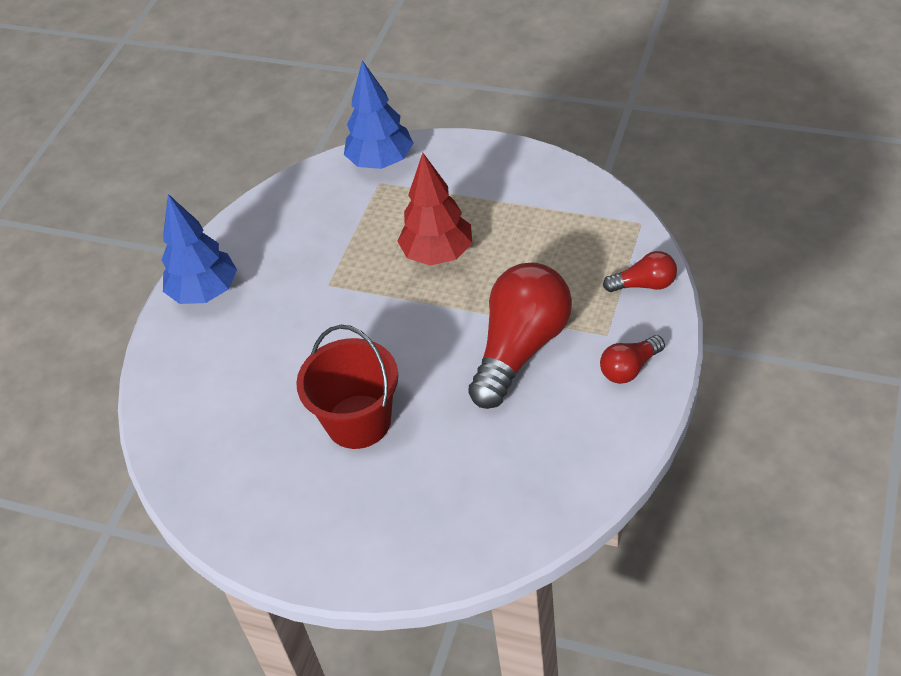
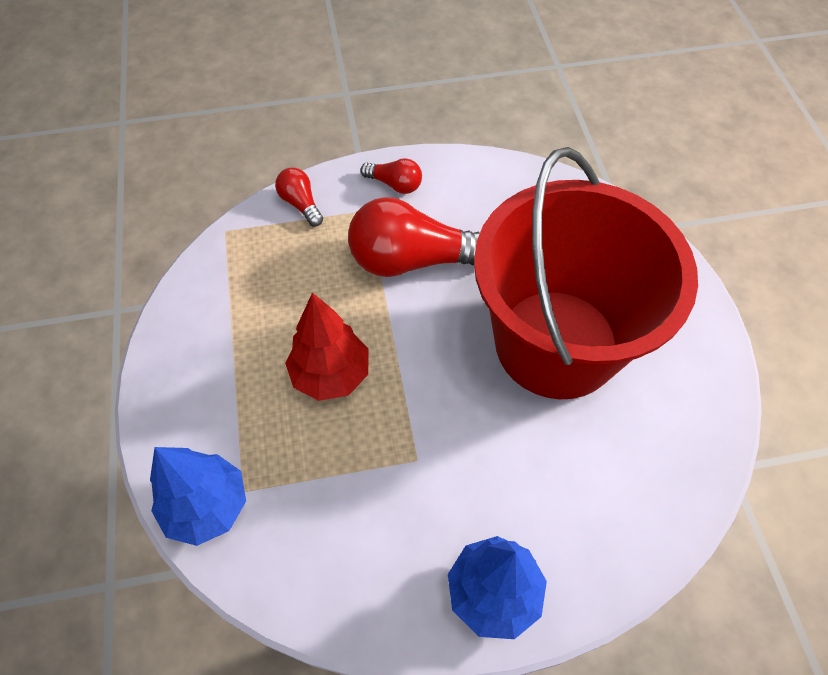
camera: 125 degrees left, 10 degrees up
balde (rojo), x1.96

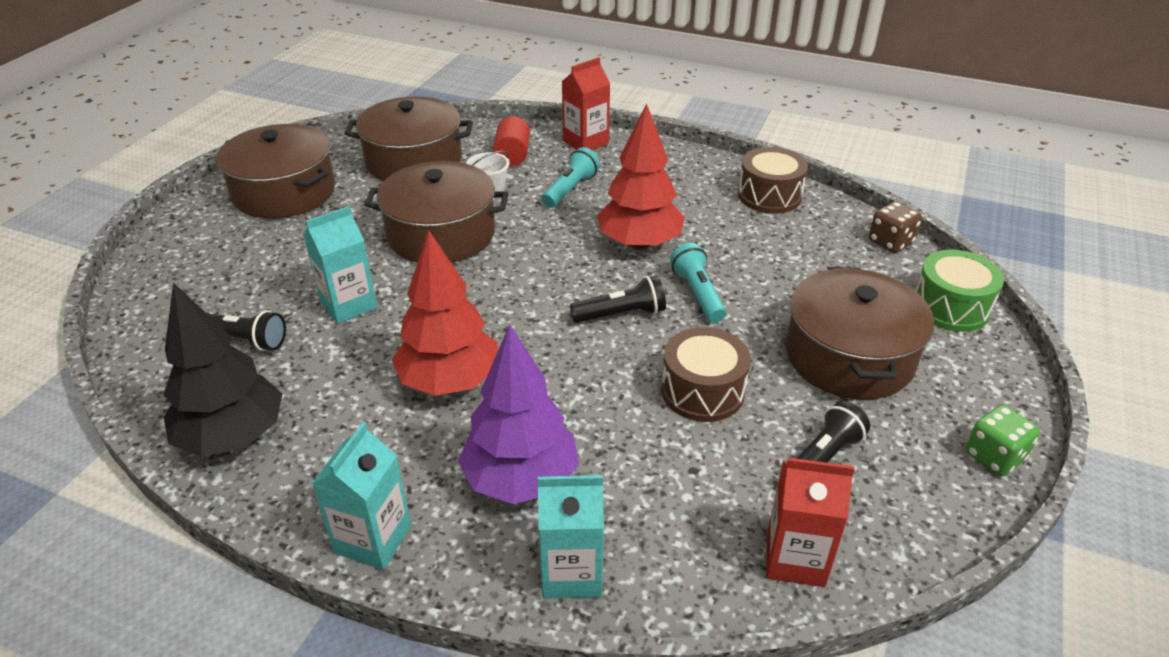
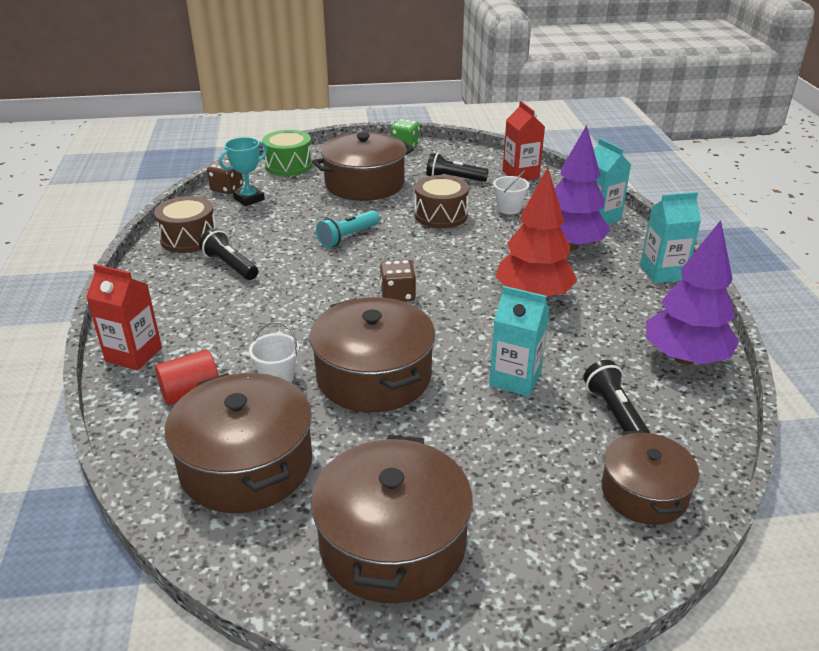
camera: 120 degrees left, 5 degrees down
árbol (rojo) (no. 2 from left) → -
lámpara de mano (turquesa) (no. 1 from left) → -
lámpara de mano (negro) (no. 2 from left in the first image) → lámpara de mano (negro) (no. 1 from left), shifted
árbol (negro) → árbol (morado) (no. 2 from left)
- → trofeo (turquesa)
- → balde (blanco) (no. 2 from left)
- → dado (marrón) (no. 2 from left)
- → olla (marrón) (no. 5 from left)

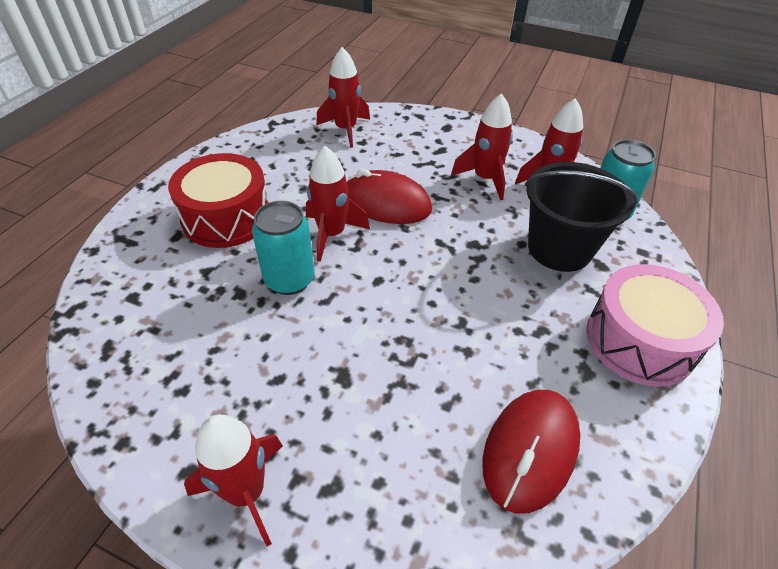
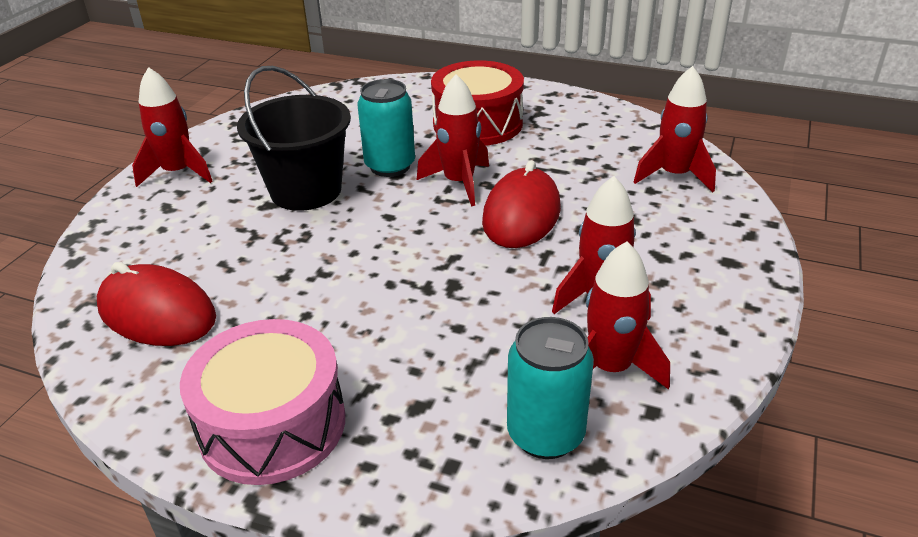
camera: 90 degrees right, 10 degrees down
balde (negro), shifted

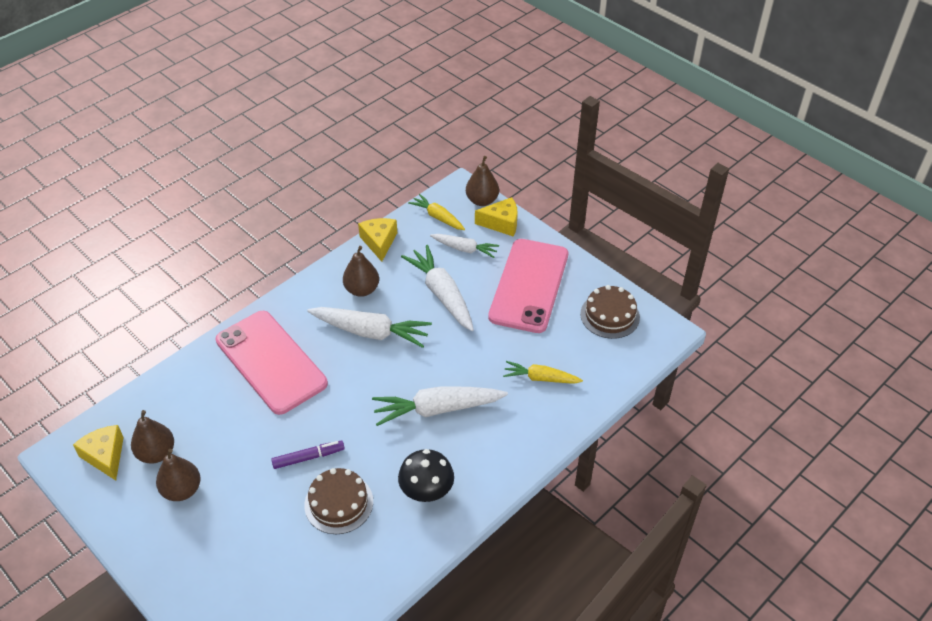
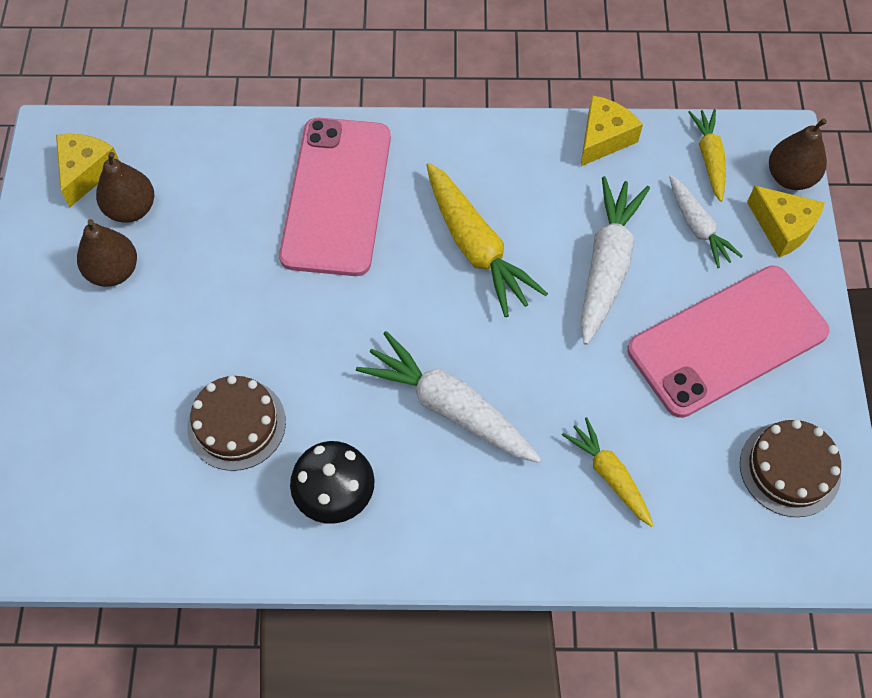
camera: 45 degrees right, 15 degrees up
pera (marrón) (no. 3 from left) → -
zanahoria (blanco) (no. 1 from left) → zanahoria (amarillo) (no. 1 from left)
rotulador (morado) → -

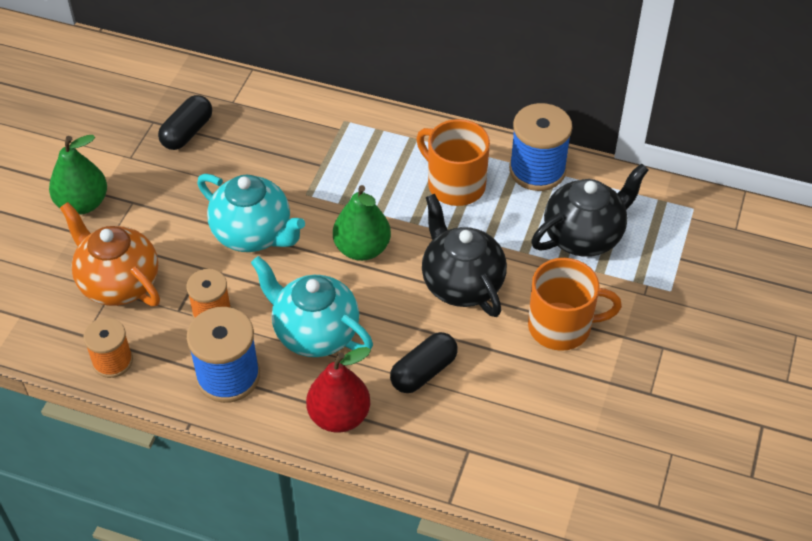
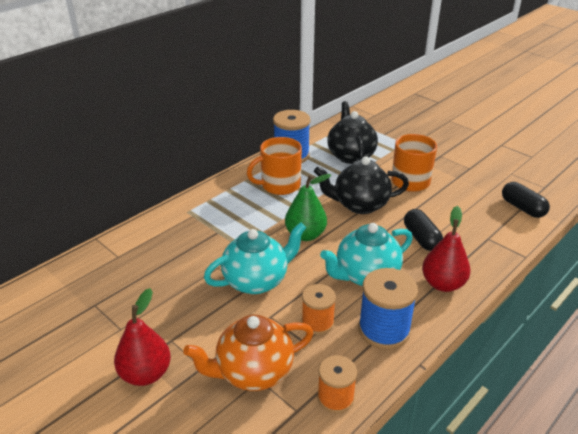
camera: 65 degrees left, 15 degrees down
cápsula (negro) (no. 1 from left in the first image) → cápsula (negro) (no. 2 from left), shifted
pera (verde) (no. 1 from left) → pera (rojo) (no. 1 from left)

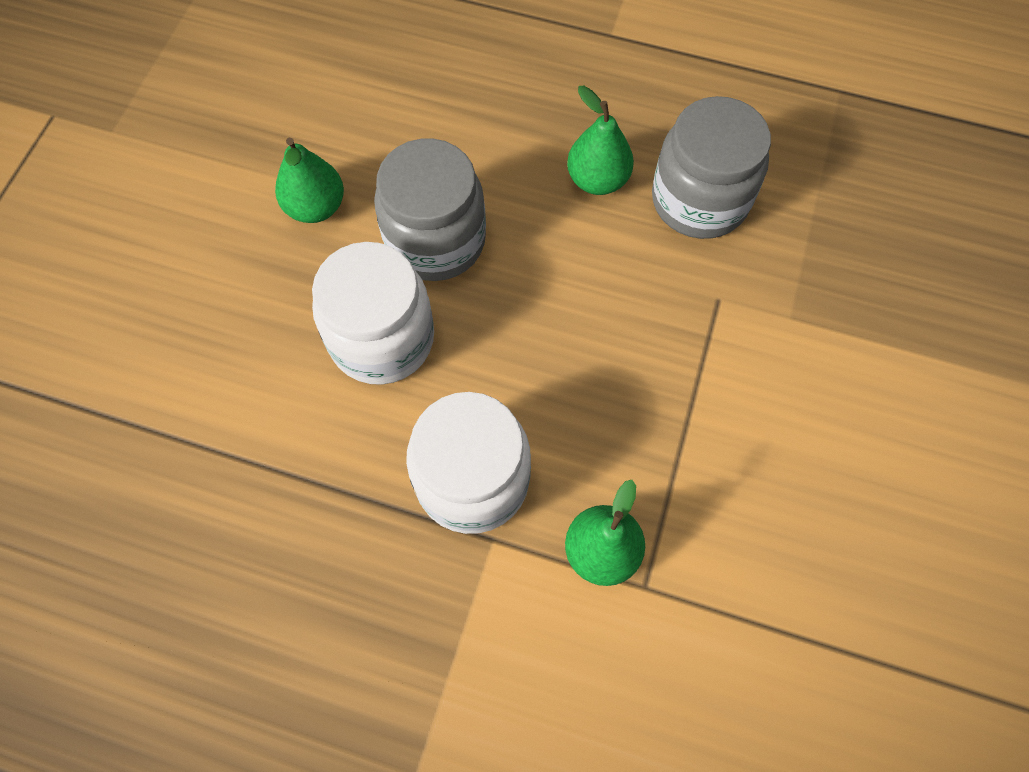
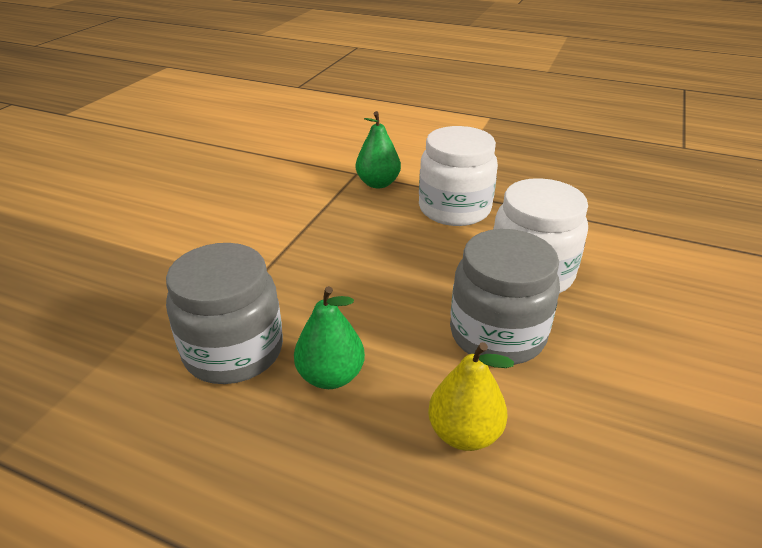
camera: 175 degrees left, 30 degrees down
pera (verde) (no. 1 from left) → -
- → pera (amarillo)

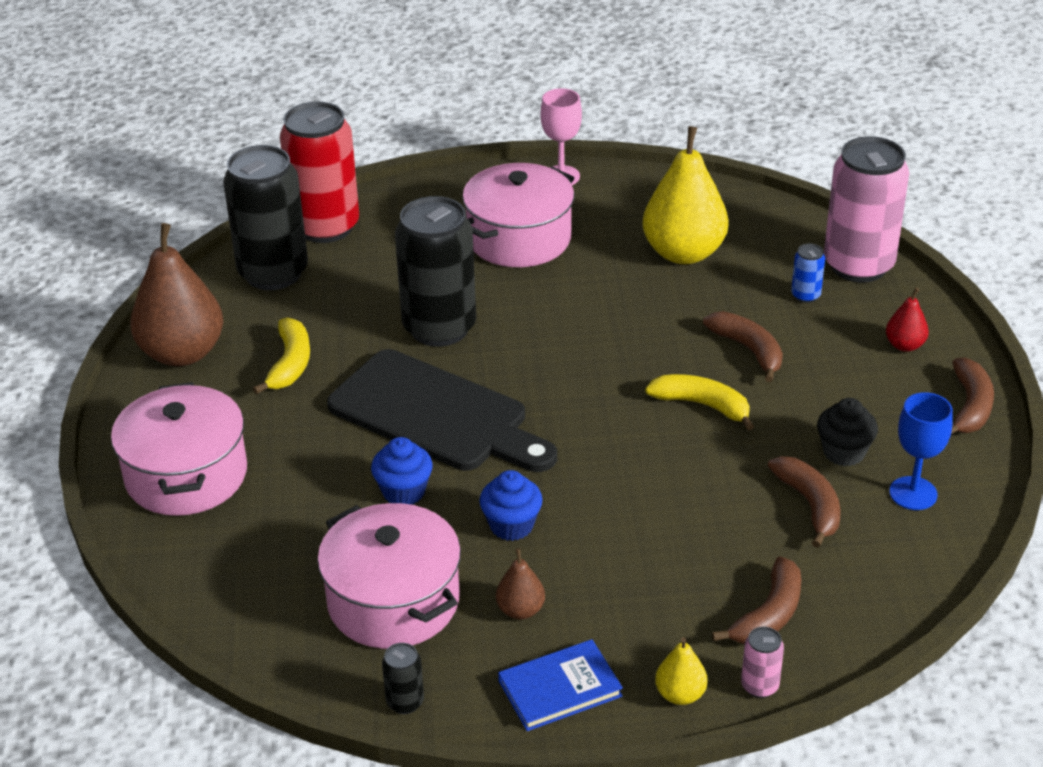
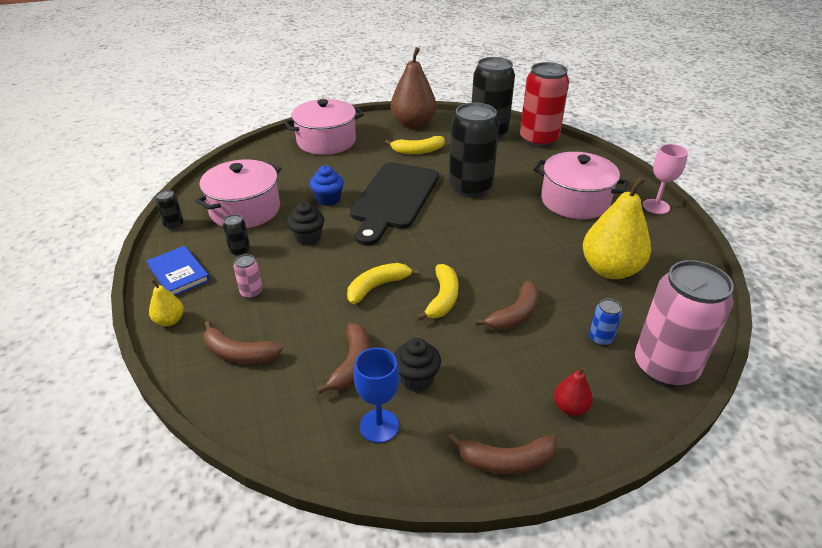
camera: 75 degrees right, 0 degrees up
plátano (marrón) (no. 3 from left in the first image) → plátano (marrón) (no. 2 from left), 45 degrees counterclockwise
magdalena (azul) (no. 2 from left) → magdalena (negro) (no. 1 from left)
pera (marrón) (no. 2 from left) → lata (negro) (no. 2 from left)
lata (rosa) (no. 1 from left), shifted
- → plátano (amarillo) (no. 1 from left)

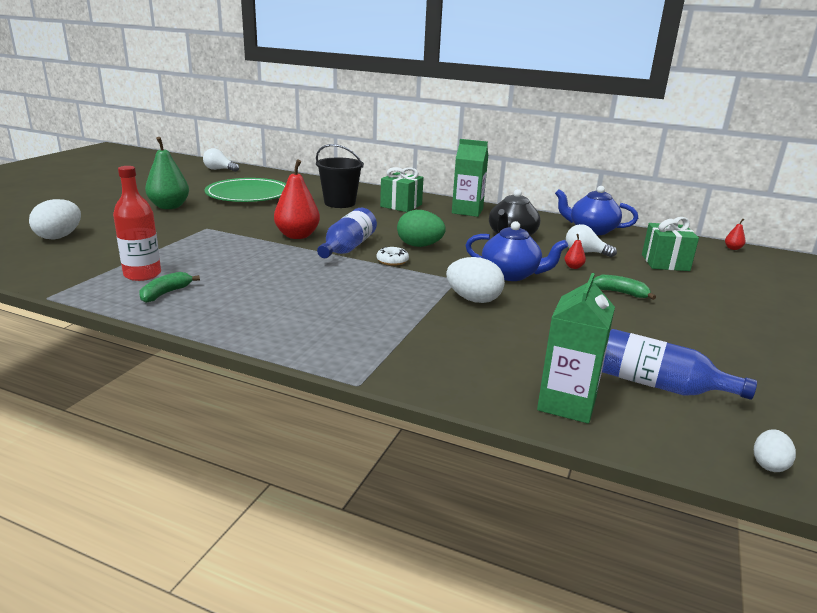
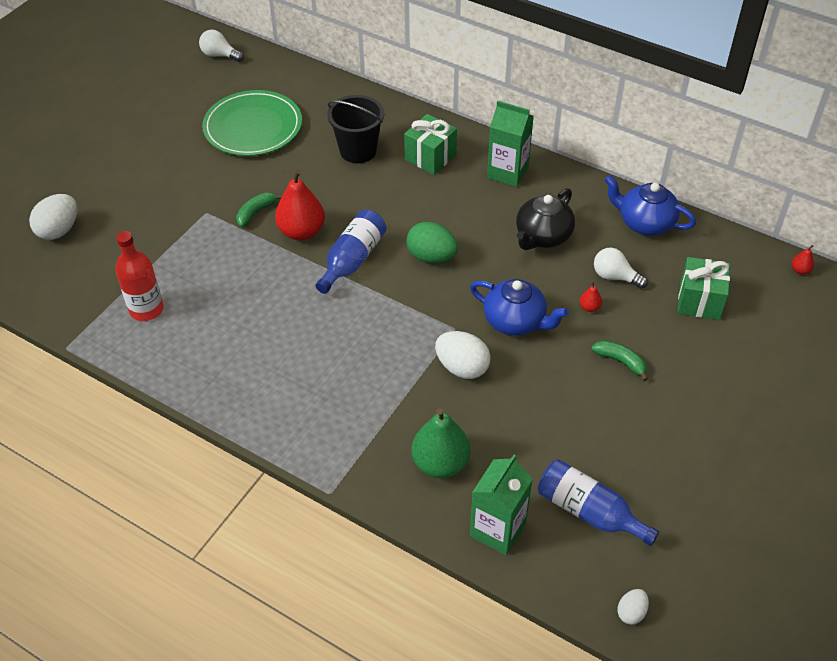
camera: 10 degrees right, 25 degrees up
pera (verde), shifted
rosquilla (blanco) → -
plátano (verde) (no. 1 from left), shifted

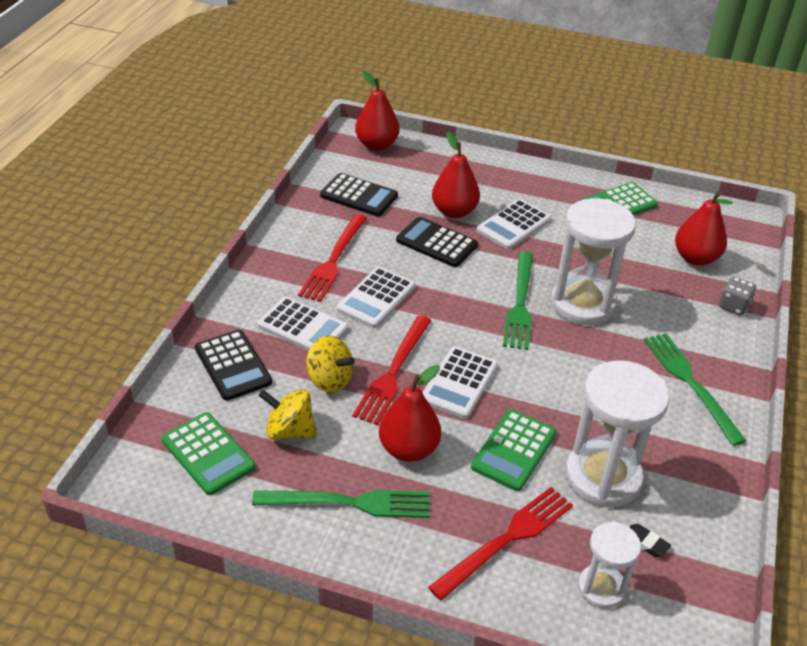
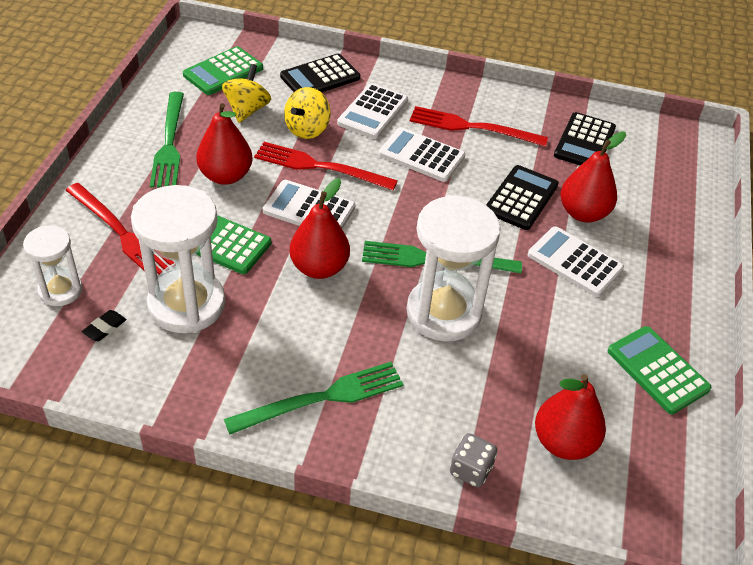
camera: 85 degrees right, 5 degrees up
pera (rojo) (no. 1 from left in the first image) → pera (rojo) (no. 2 from left), shifted

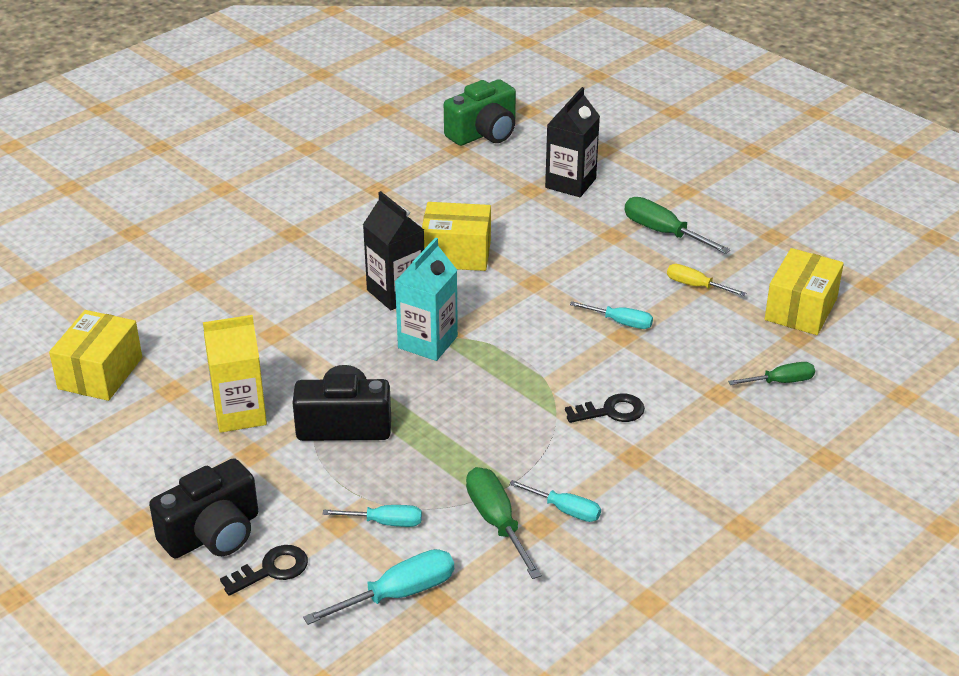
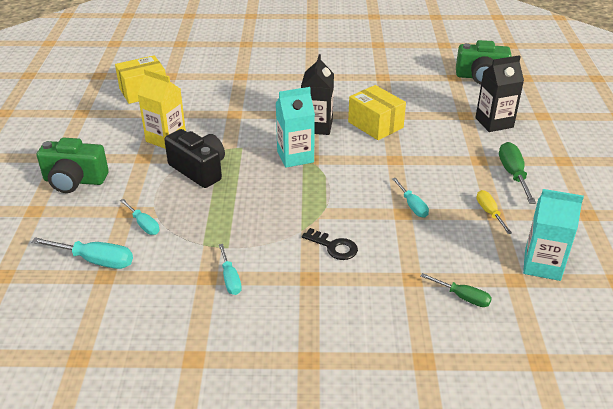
camera: 45 degrees right, 0 degrees up
caja (amarillo) (no. 3 from left) → cartón de leche (turquesa) (no. 2 from left)
cámara (negro) (no. 1 from left) → cámara (verde) (no. 1 from left)
destornillador (verde) (no. 1 from left) → -
llave (negro) (no. 1 from left) → -

